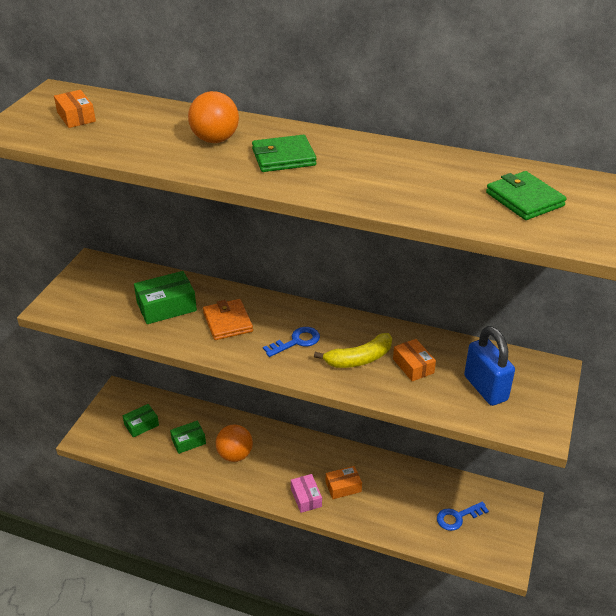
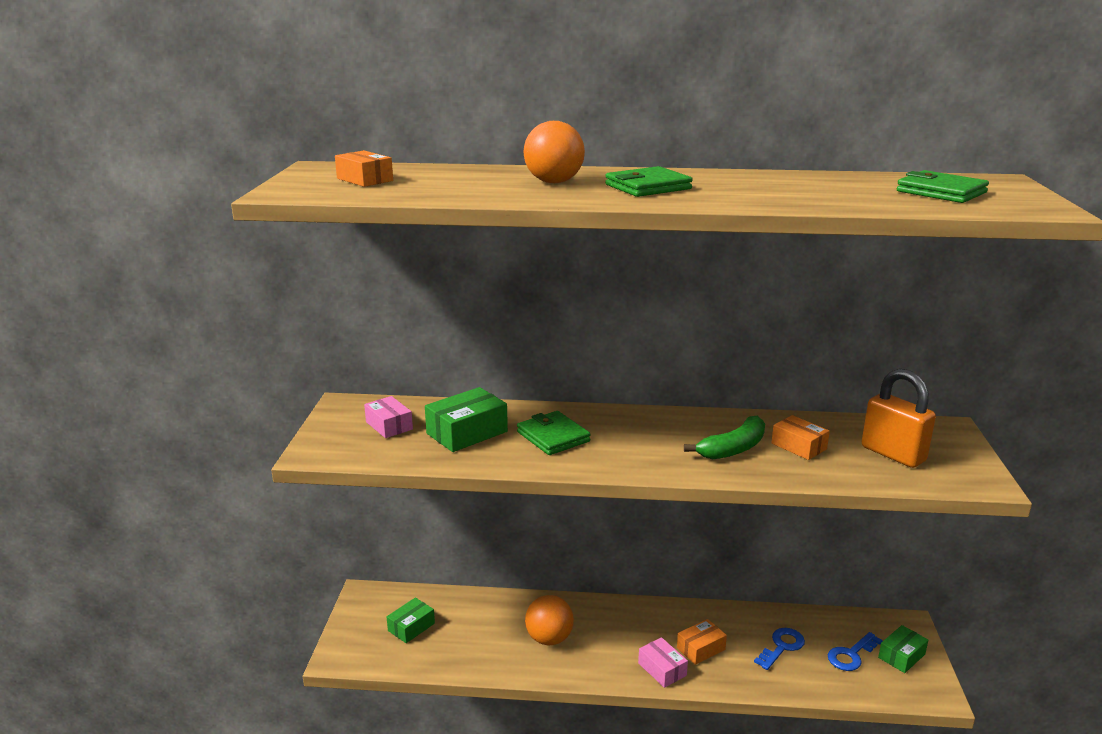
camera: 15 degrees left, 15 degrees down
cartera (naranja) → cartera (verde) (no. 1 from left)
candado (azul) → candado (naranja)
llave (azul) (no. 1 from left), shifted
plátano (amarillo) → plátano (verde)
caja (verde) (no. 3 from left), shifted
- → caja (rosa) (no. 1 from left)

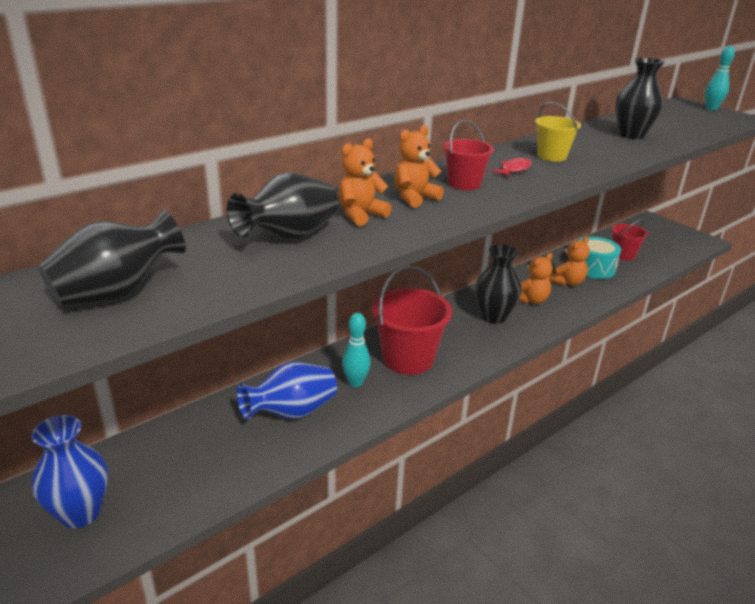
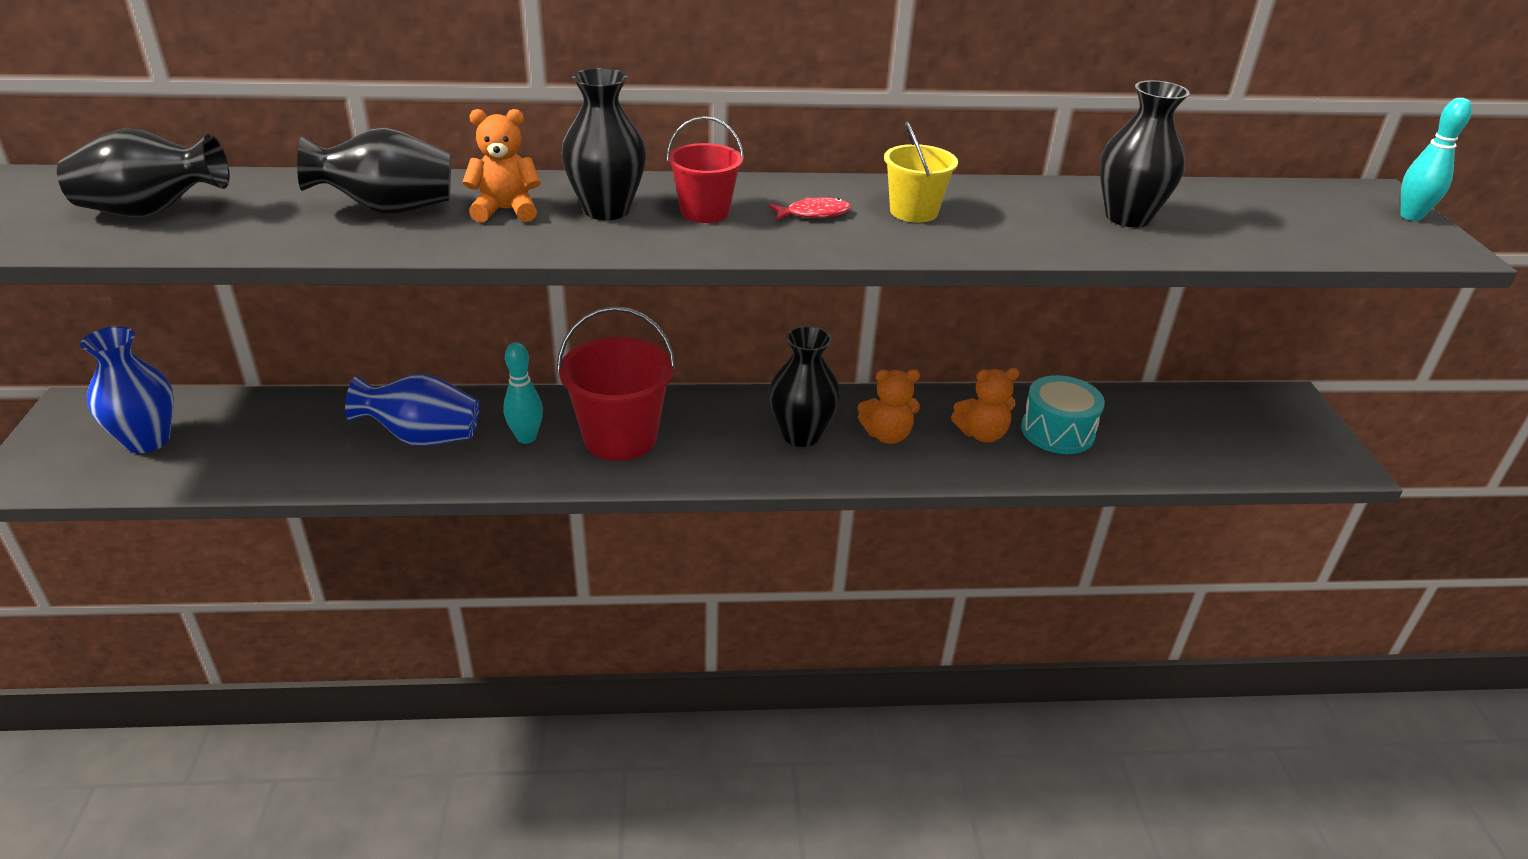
camera: 35 degrees right, 5 degrees up
osito (naranja) (no. 2 from left) → florero (negro) (no. 3 from left)
balde (rojo) (no. 3 from left) → -

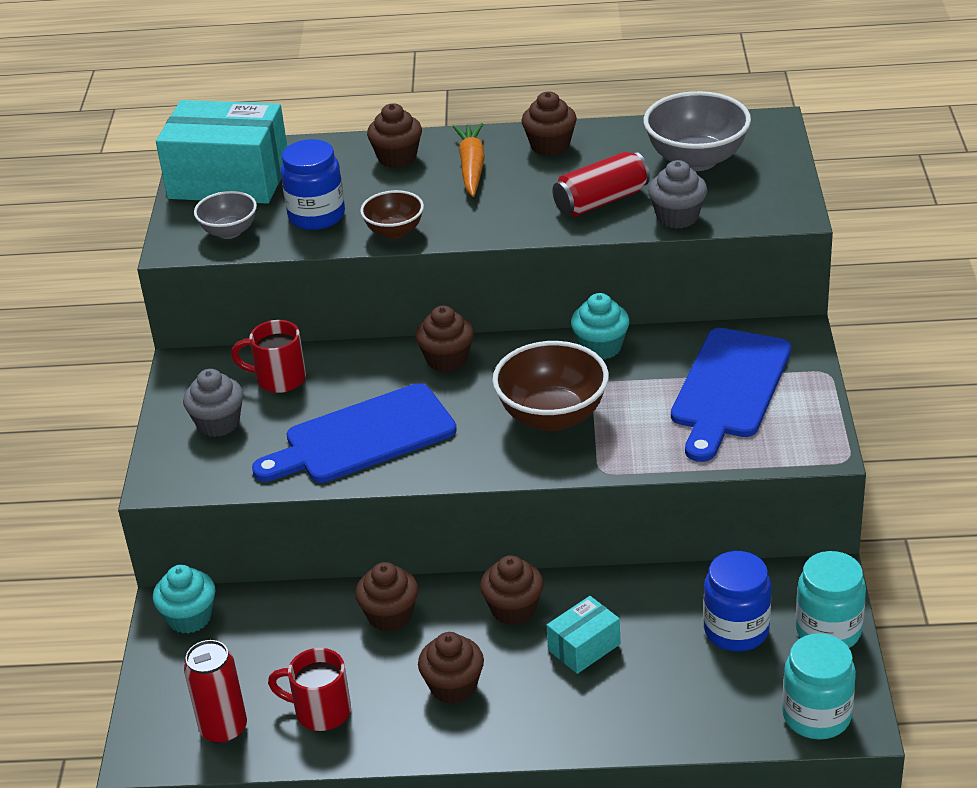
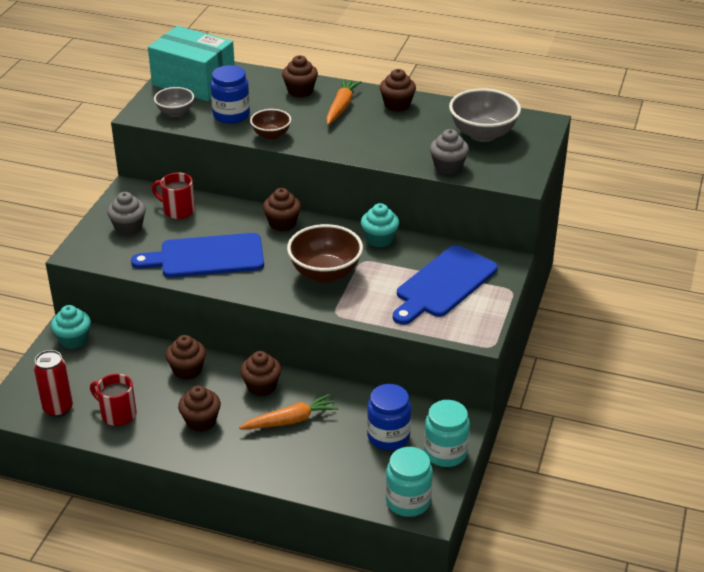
camera: 15 degrees right, 0 degrees up
lata (rojo) (no. 2 from left) → -
caja (turquesa) (no. 2 from left) → zanahoria (naranja) (no. 1 from left)

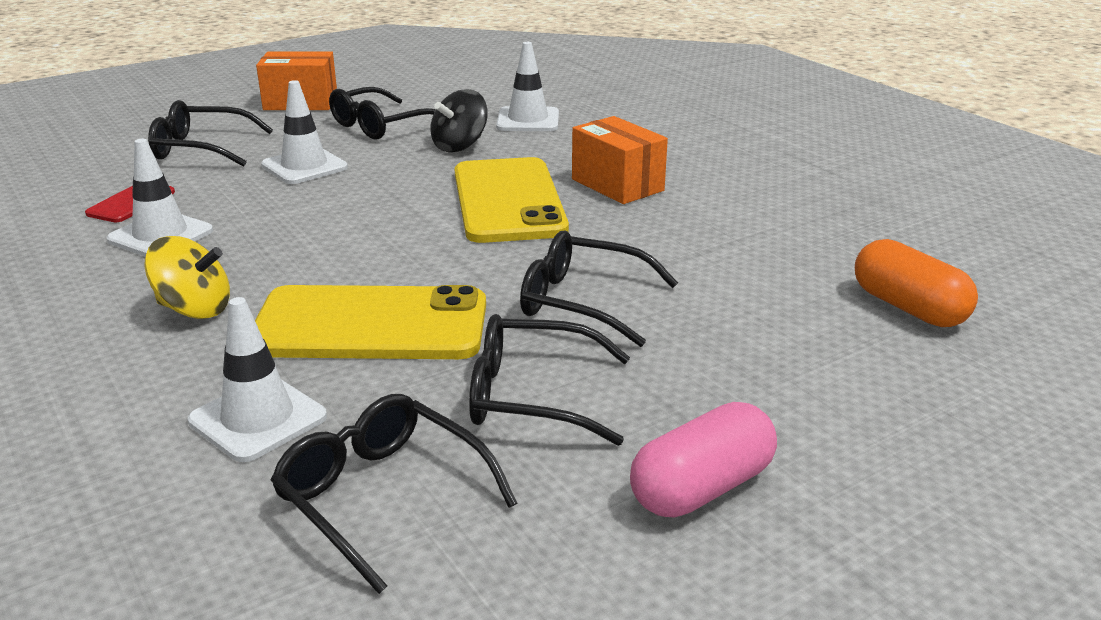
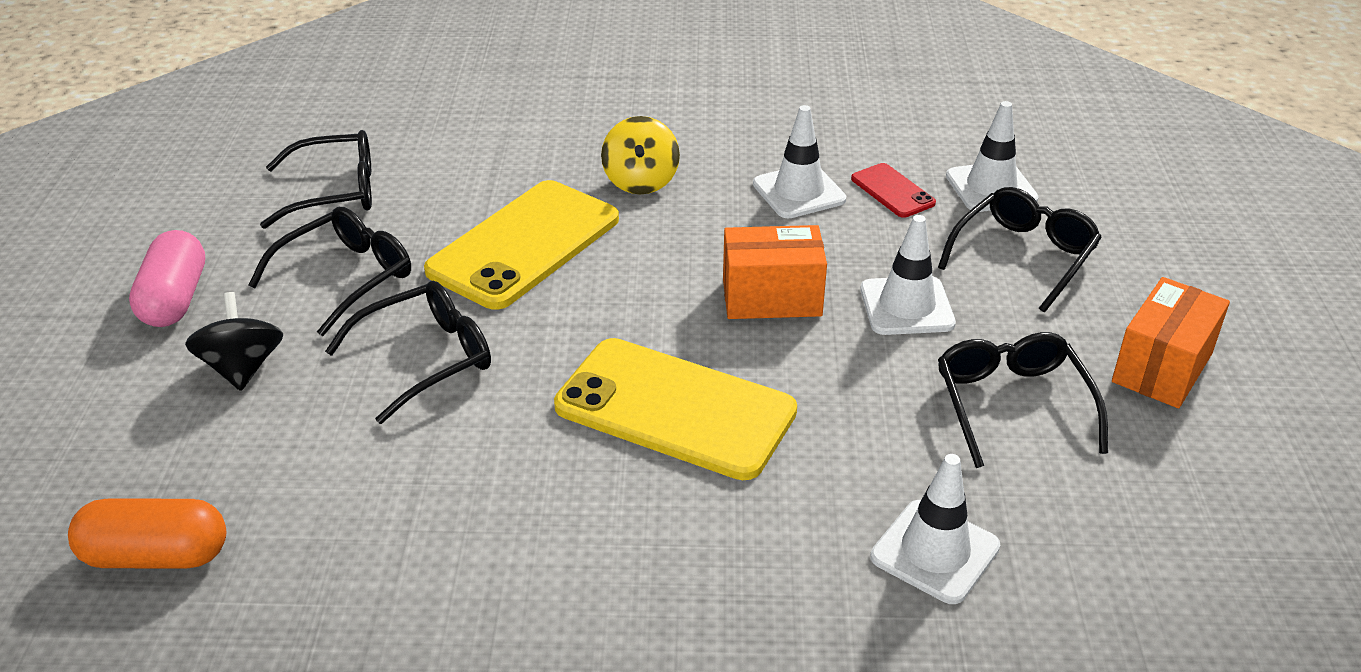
camera: 125 degrees right, 10 degrees up
peonza (negro), shifted
caja (naranja) (no. 2 from left in the first image) → caja (naranja) (no. 1 from left), shifted
peonza (amarillo), 45 degrees counterclockwise
cono de tráfico (blanco) (no. 2 from left in the first image) → cono de tráfico (blanco) (no. 4 from left), shifted

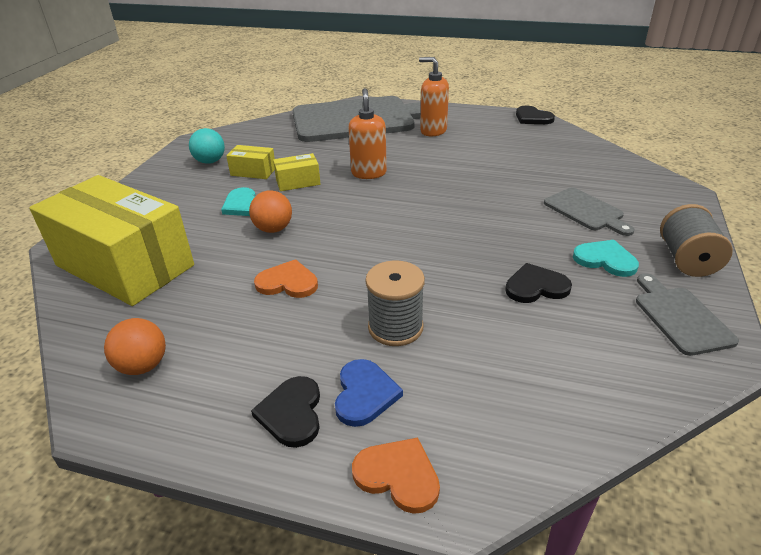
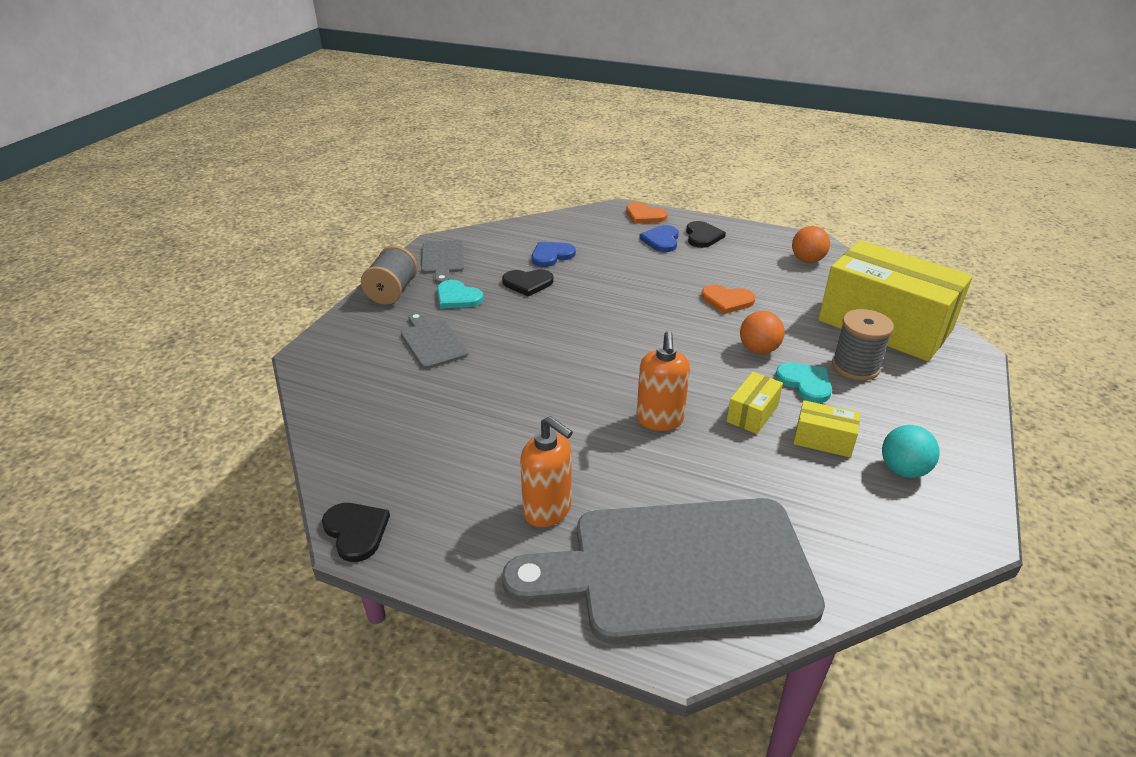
camera: 175 degrees left, 0 degrees up
caja (amarillo) (no. 3 from left in the first image) → caja (amarillo) (no. 1 from left), 45 degrees counterclockwise
carrete (gris) (no. 1 from left in the first image) → carrete (gris) (no. 2 from left), shifted
- → corazón (azul) (no. 1 from left)

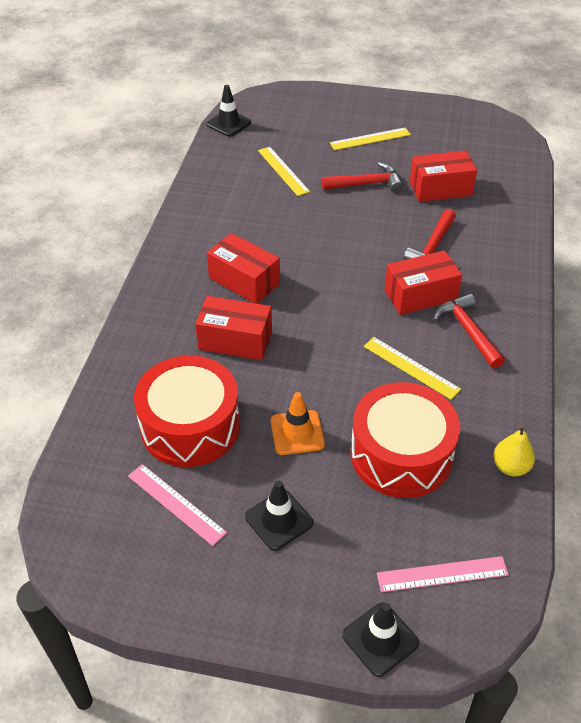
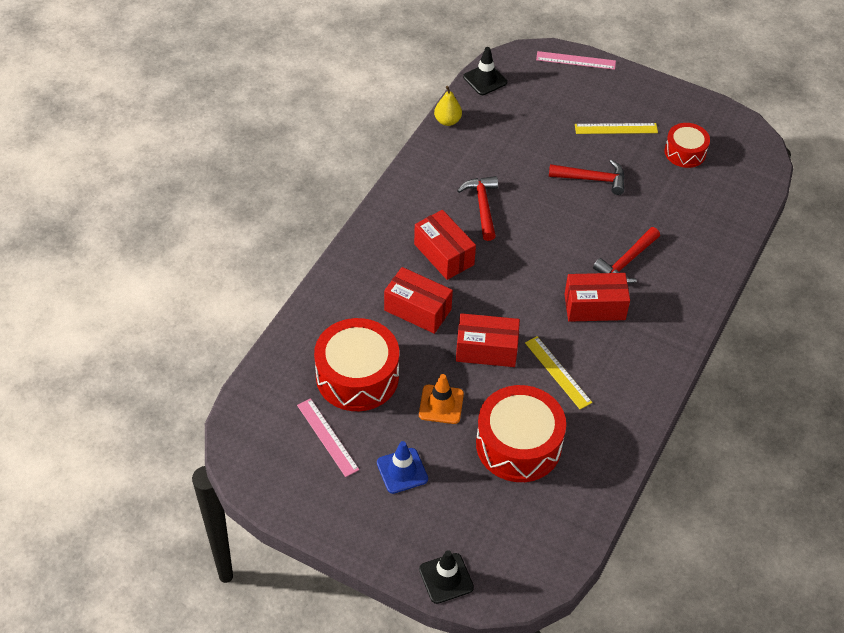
camera: 15 degrees right, 5 degrees up
regla (amarillo) (no. 1 from left) → -
caja (rojo) (no. 4 from left in the first image) → caja (rojo) (no. 3 from left), shifted
martillo (rojo) (no. 3 from left in the first image) → martillo (rojo) (no. 1 from left), shifted
pera (amarillo), shifted
cono de tráfico (negro) (no. 2 from left) → cono de tráfico (azul)
regla (rosa) (no. 2 from left), shifted
- → tambor (rojo) (no. 3 from left)

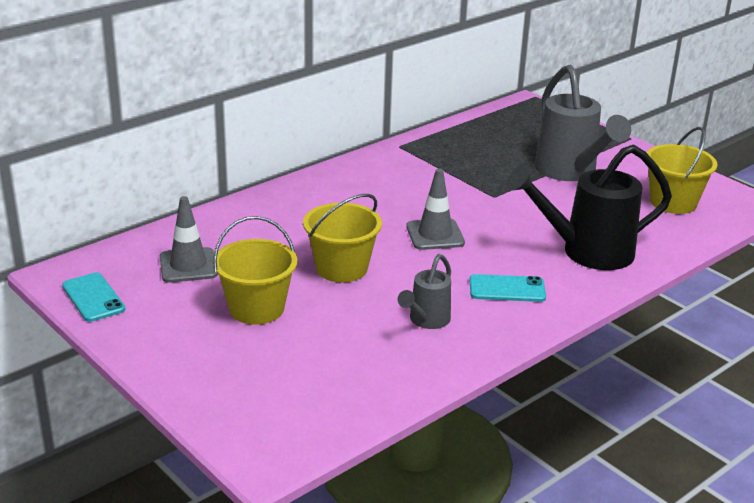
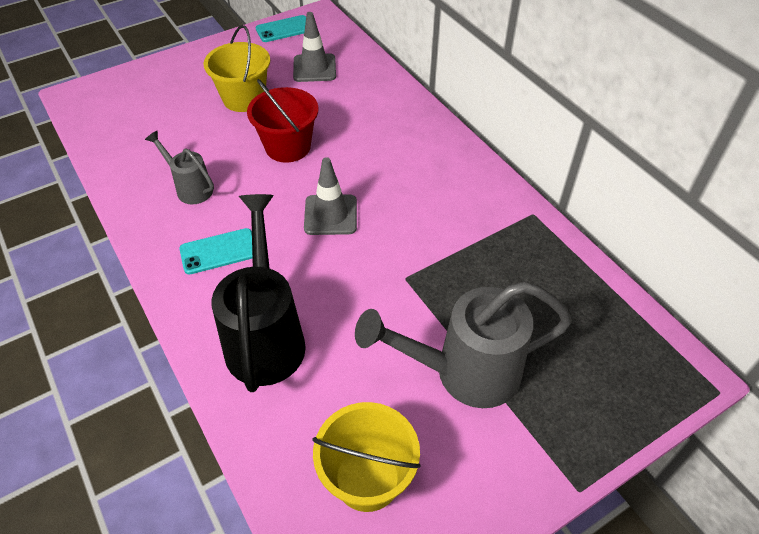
camera: 100 degrees right, 20 degrees up
balde (amarillo) (no. 2 from left) → balde (rojo)
móvil (turquesa) (no. 2 from left in the first image) → móvil (turquesa) (no. 1 from left), 60 degrees clockwise

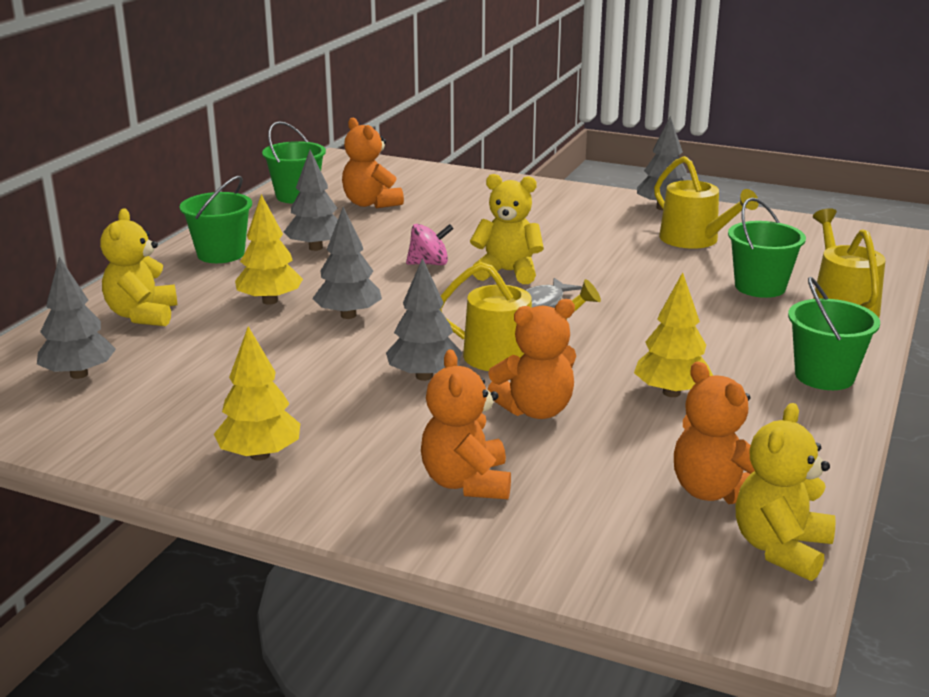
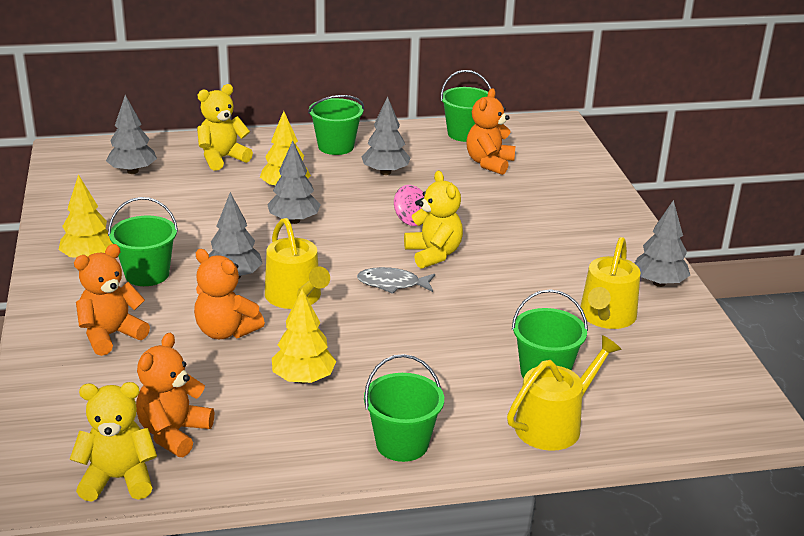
camera: 55 degrees right, 5 degrees up
- → balde (verde) (no. 1 from left)

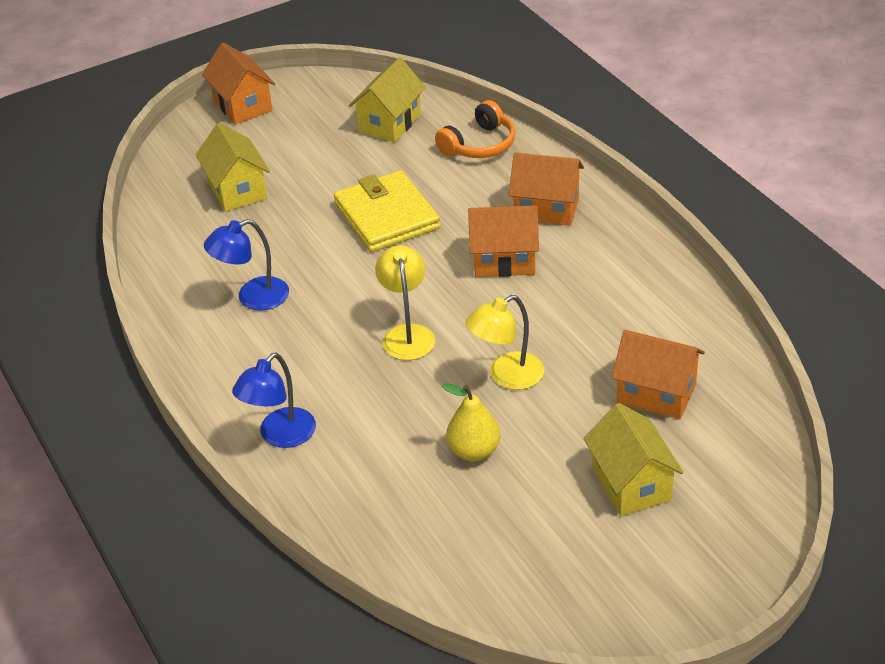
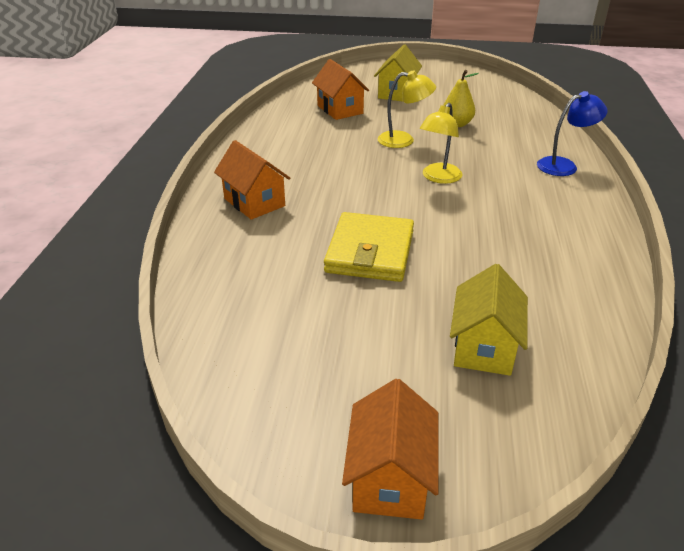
camera: 145 degrees left, 5 degrees down
casa (amarillo) (no. 2 from left) → -
auriculares (naranja) → -
casa (naranja) (no. 2 from left) → -
lámpara (azul) (no. 1 from left) → -

